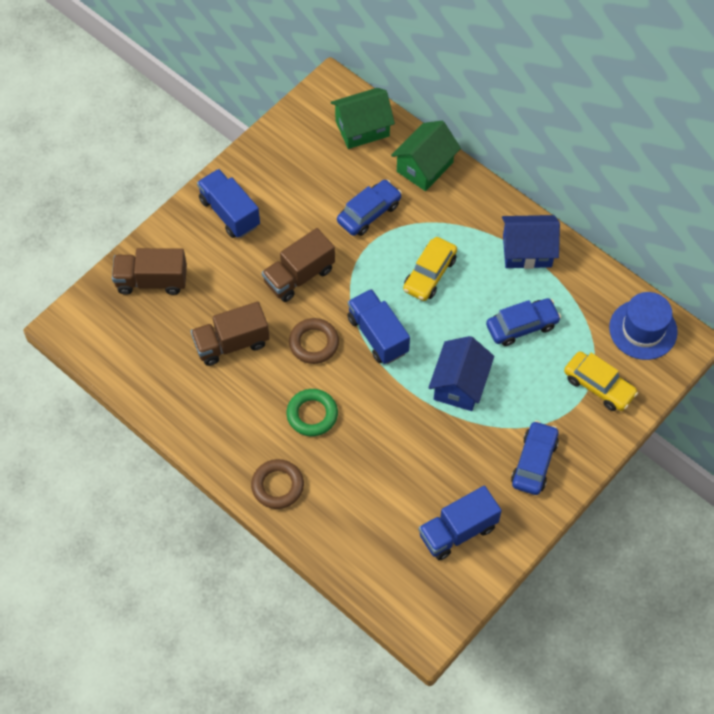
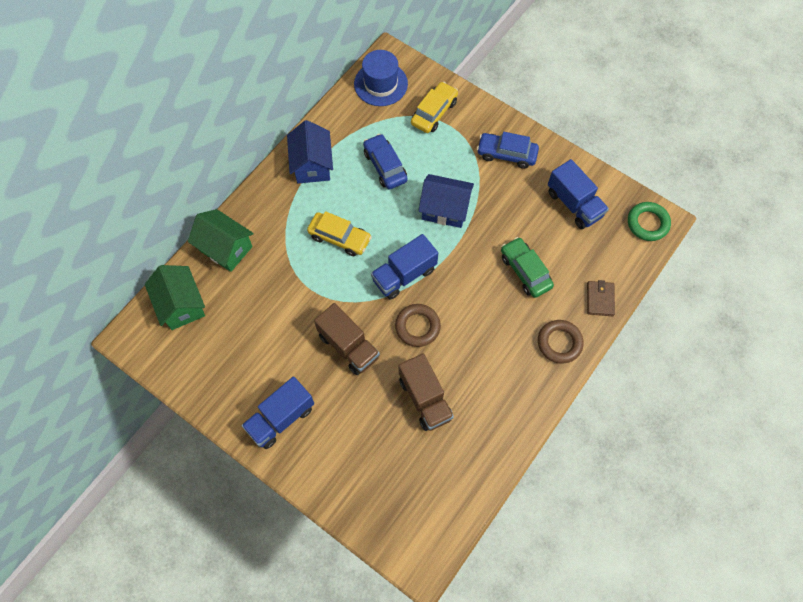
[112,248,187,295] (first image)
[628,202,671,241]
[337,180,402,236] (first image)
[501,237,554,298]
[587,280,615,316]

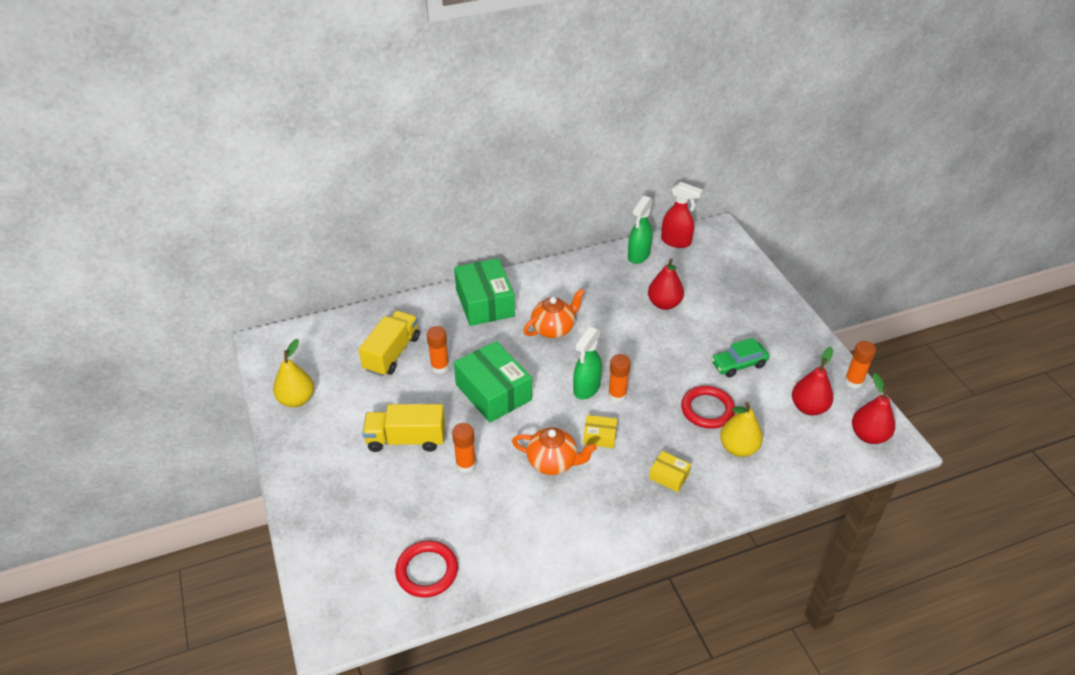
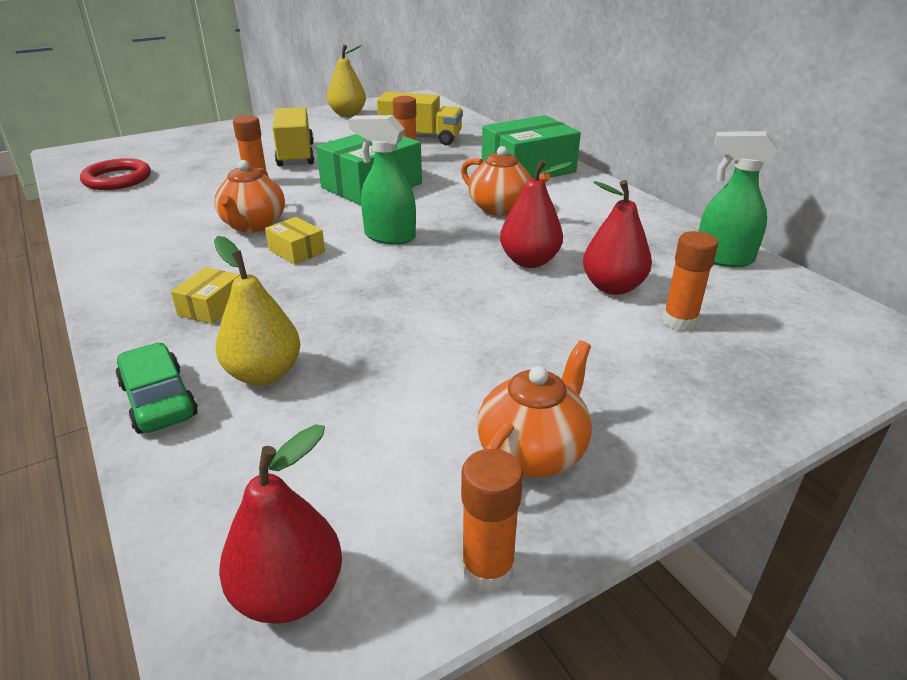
[265,217,325,265]
[662,231,718,331]
[661,182,703,248] (first image)
[681,386,735,429] (first image)
[116,343,198,434]
[500,159,573,268]
[477,340,592,478]

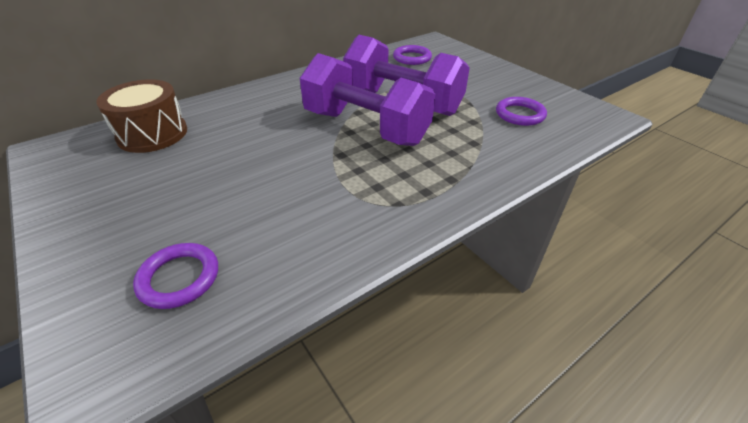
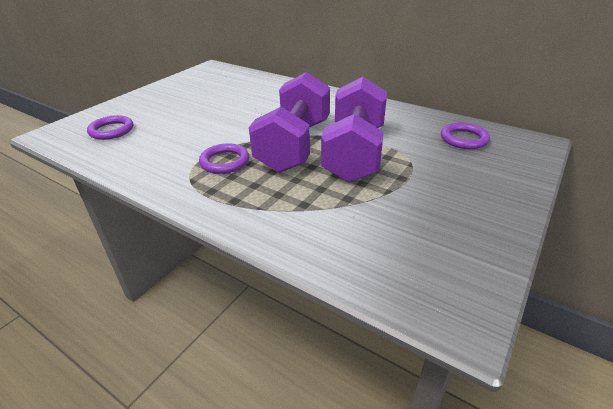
[96,79,187,153] (first image)
[199,143,249,174]

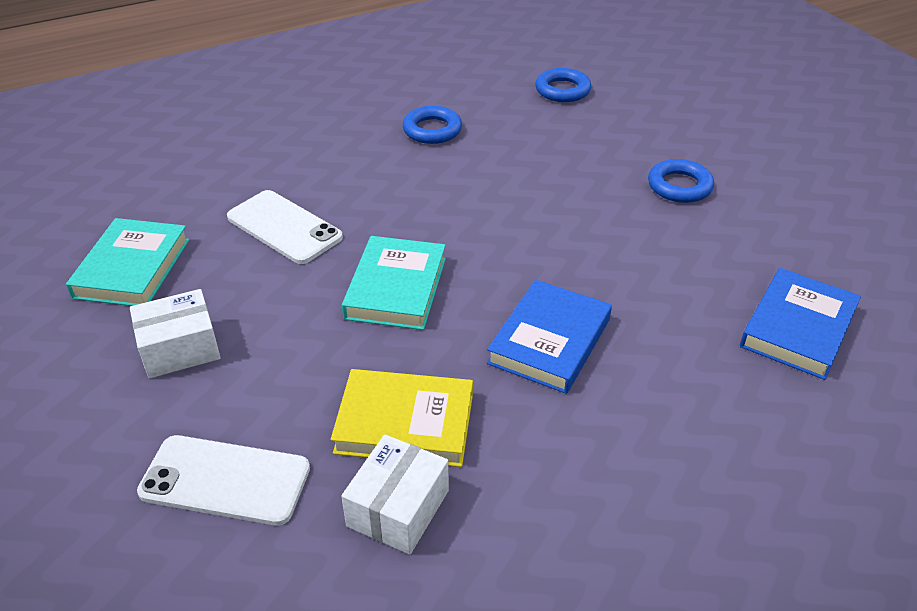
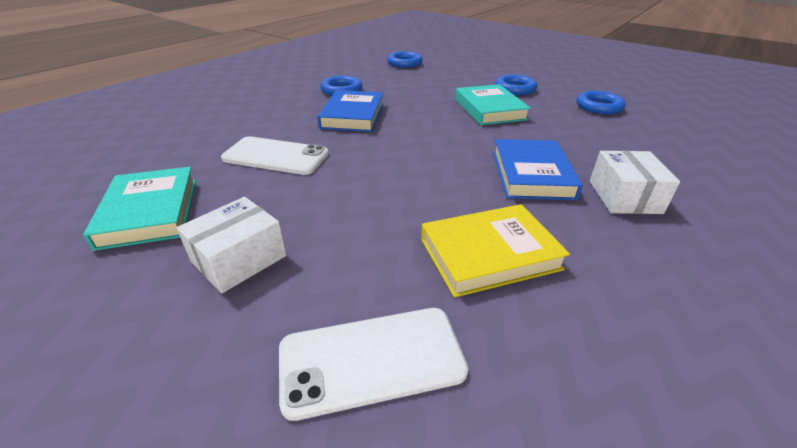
[590,150,680,214]
[455,84,531,125]
[318,90,384,132]
[577,91,626,115]

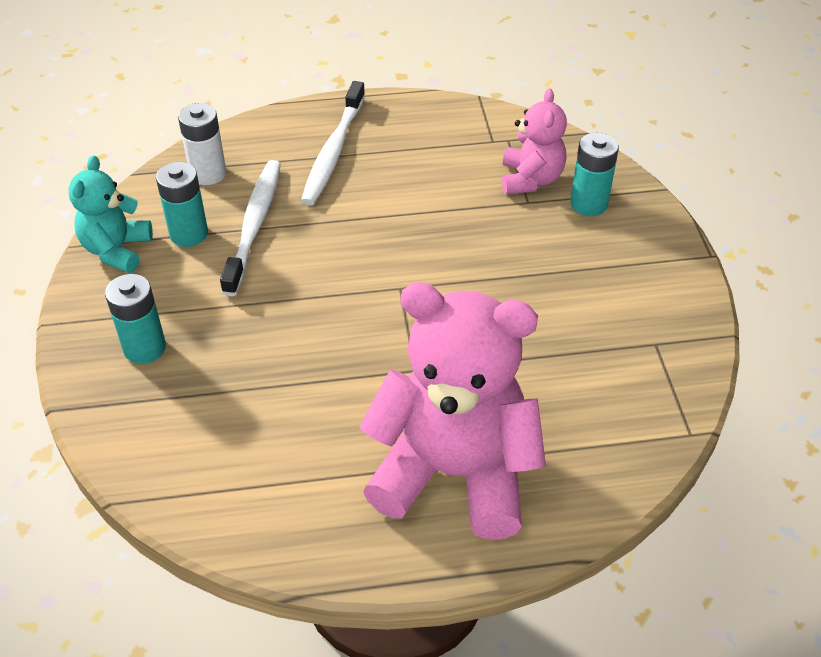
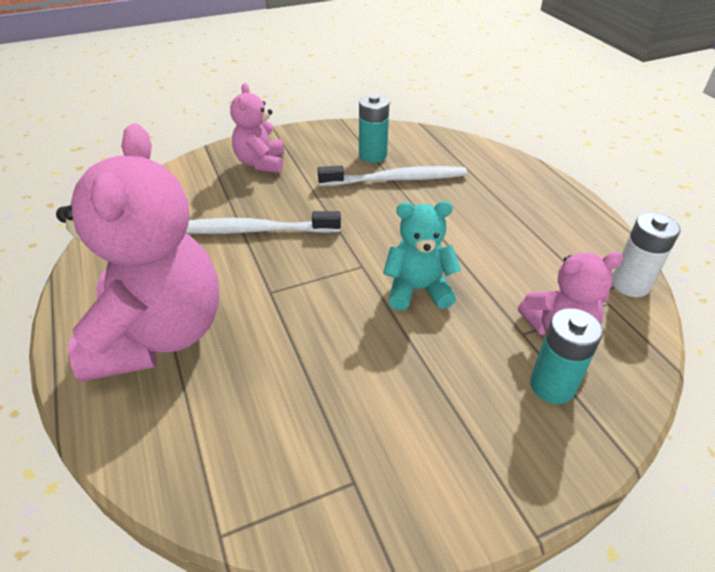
[383,201,461,311]
[230,83,284,173]
[612,213,680,297]
[186,211,341,234]

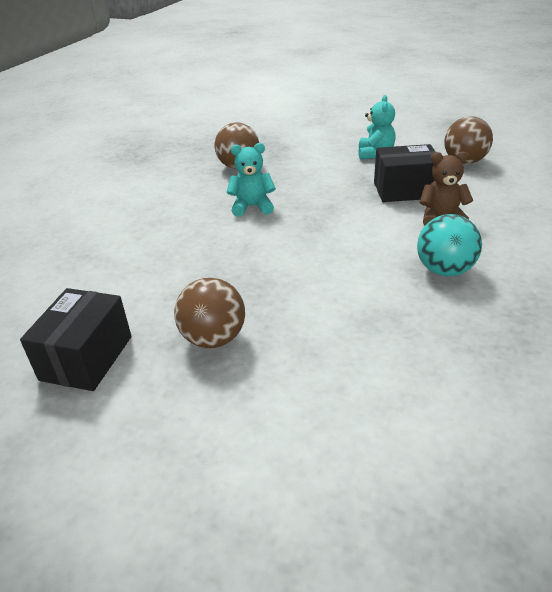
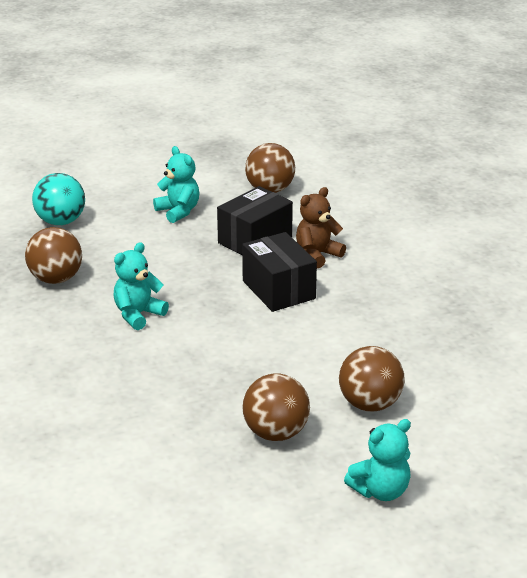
[242,232,317,312]
[32,173,85,225]
[339,346,405,411]
[344,419,411,501]

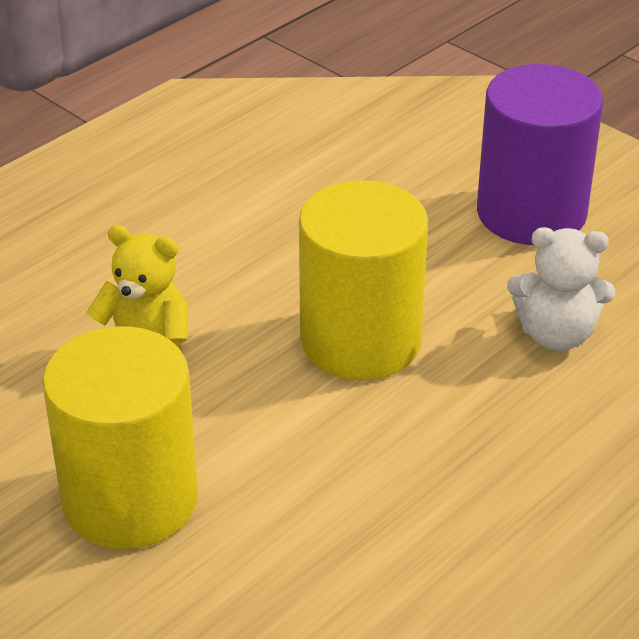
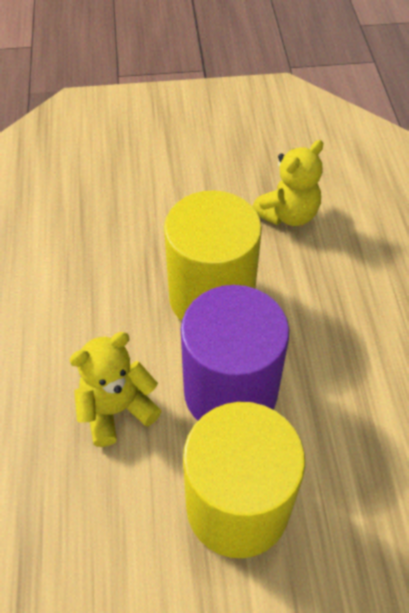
[181,285,289,420]
[252,140,323,226]

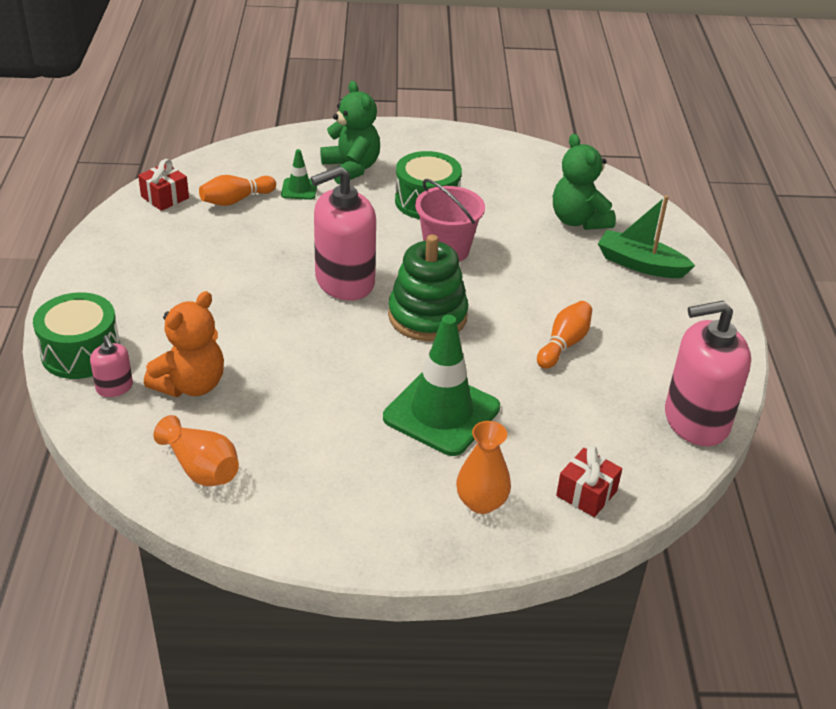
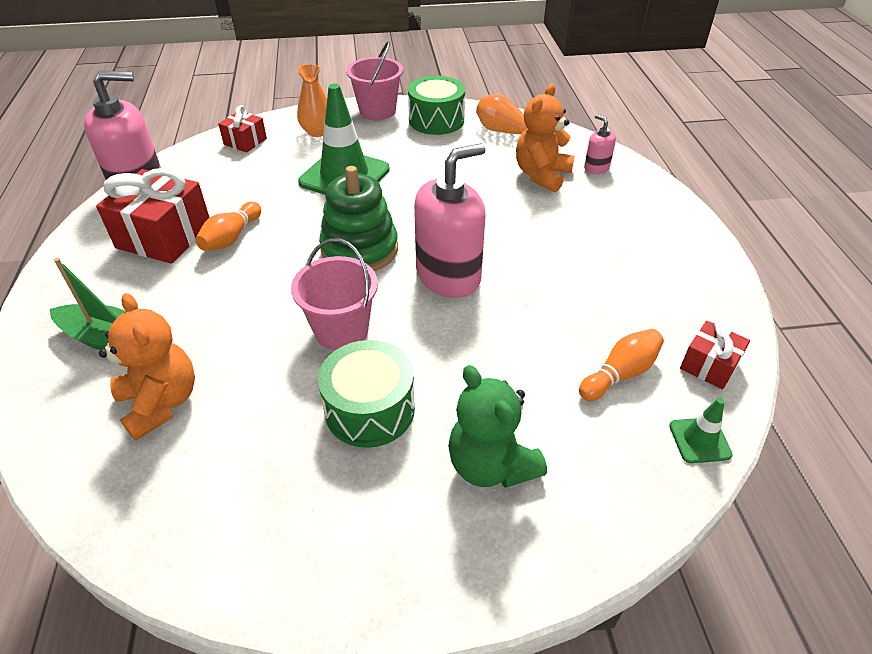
[408,76,465,135]
[669,398,733,463]
[99,293,195,441]
[96,168,210,264]
[346,41,403,120]

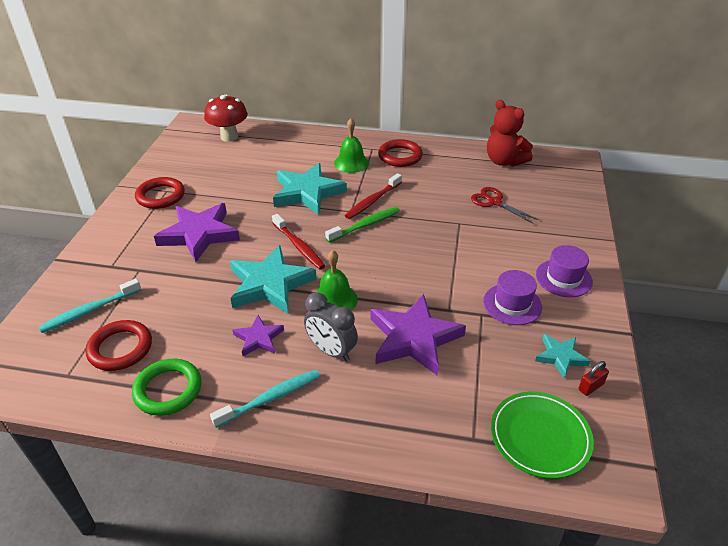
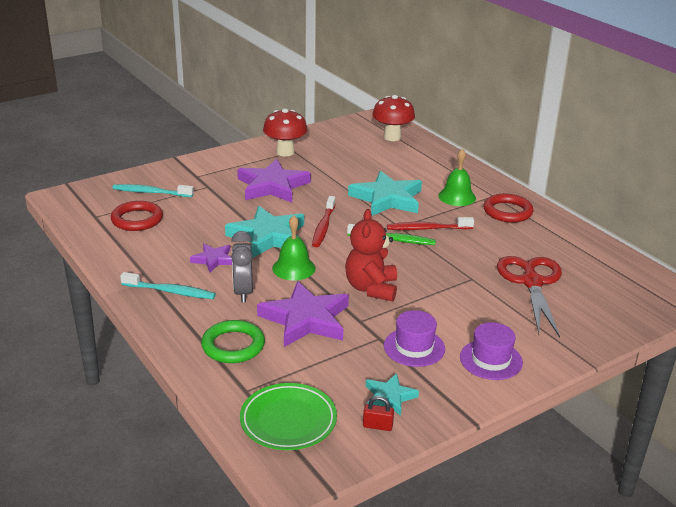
[201,320,265,363]
[263,108,307,157]
[497,256,562,337]
[345,209,397,301]

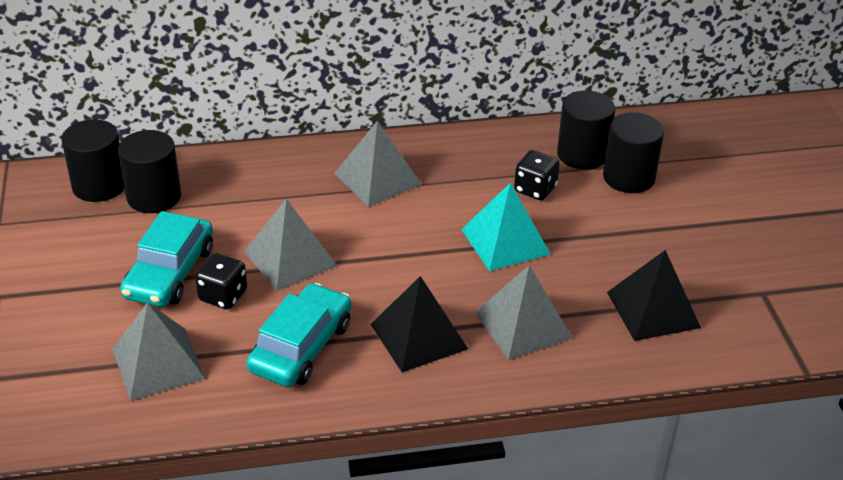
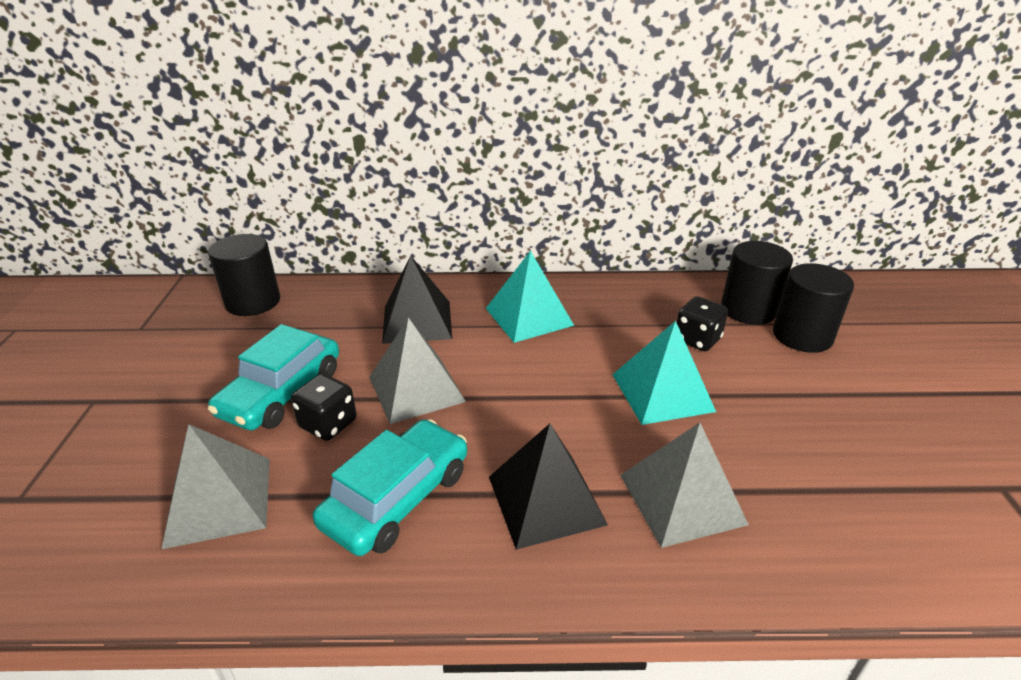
[118,130,181,213] (first image)
[486,251,574,343]
[382,255,452,344]

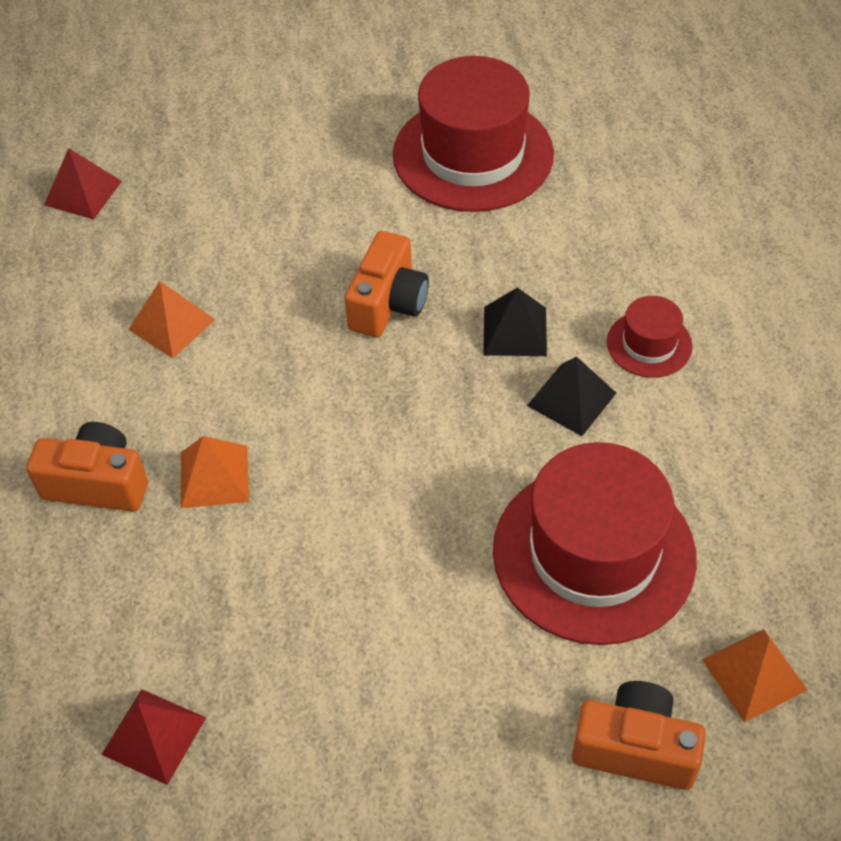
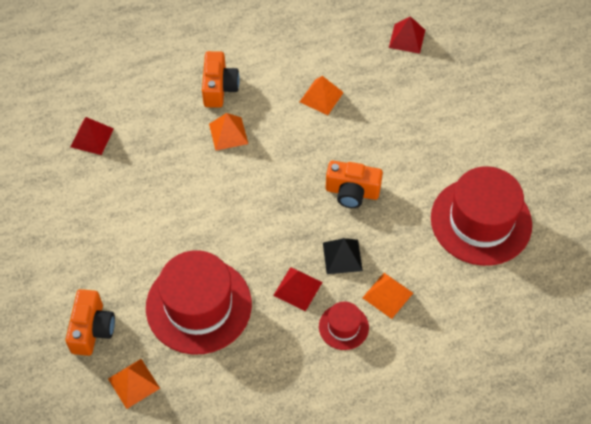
[273,267,322,311]
[362,273,413,319]

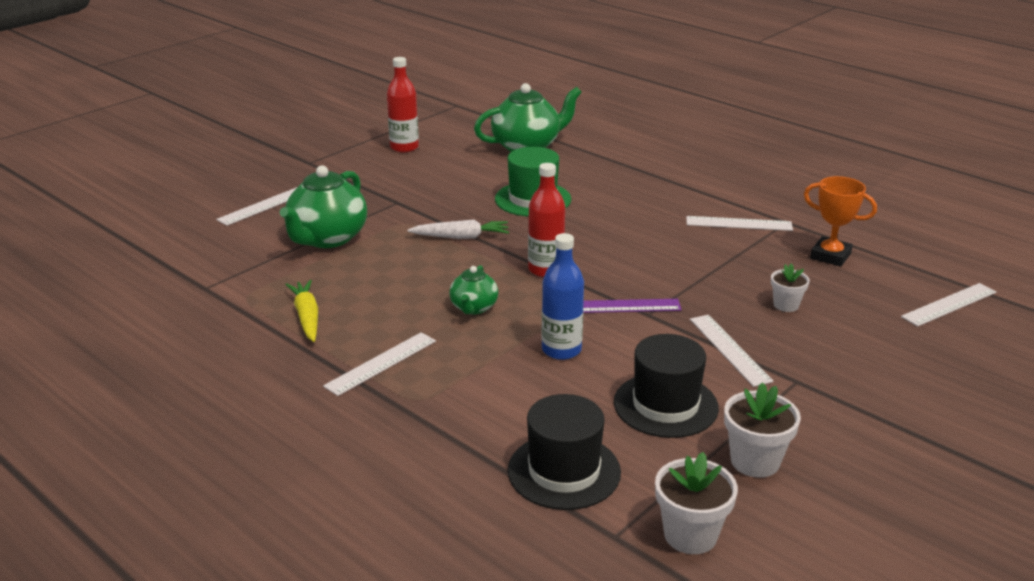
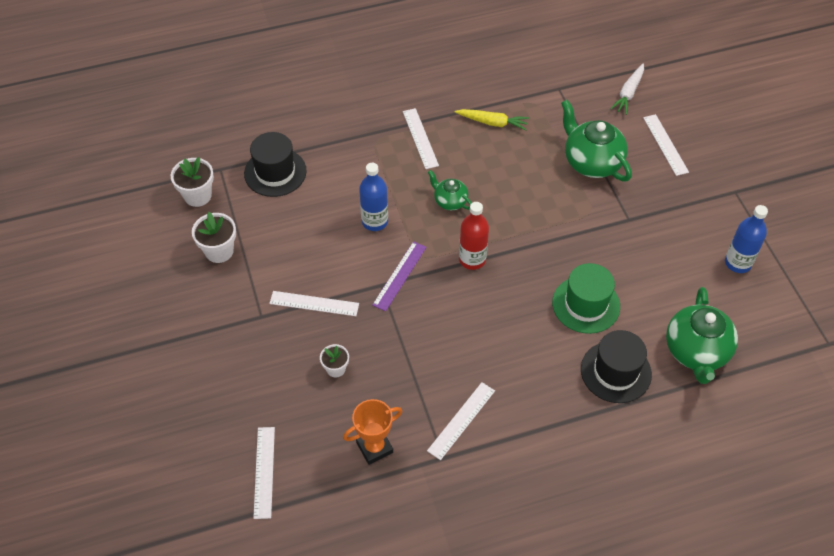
[725,205,768,273]
[610,63,644,115]
[581,330,652,403]

